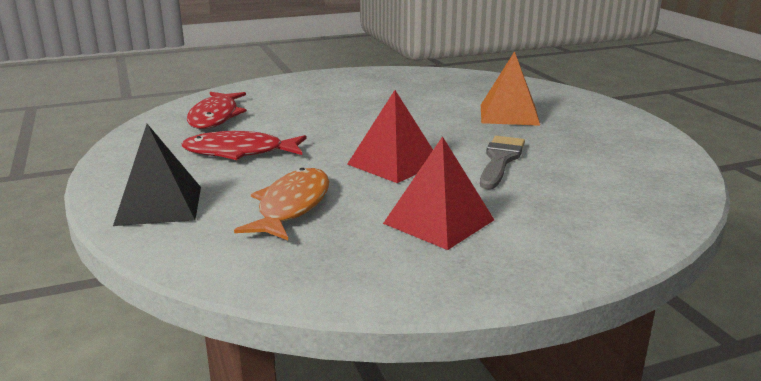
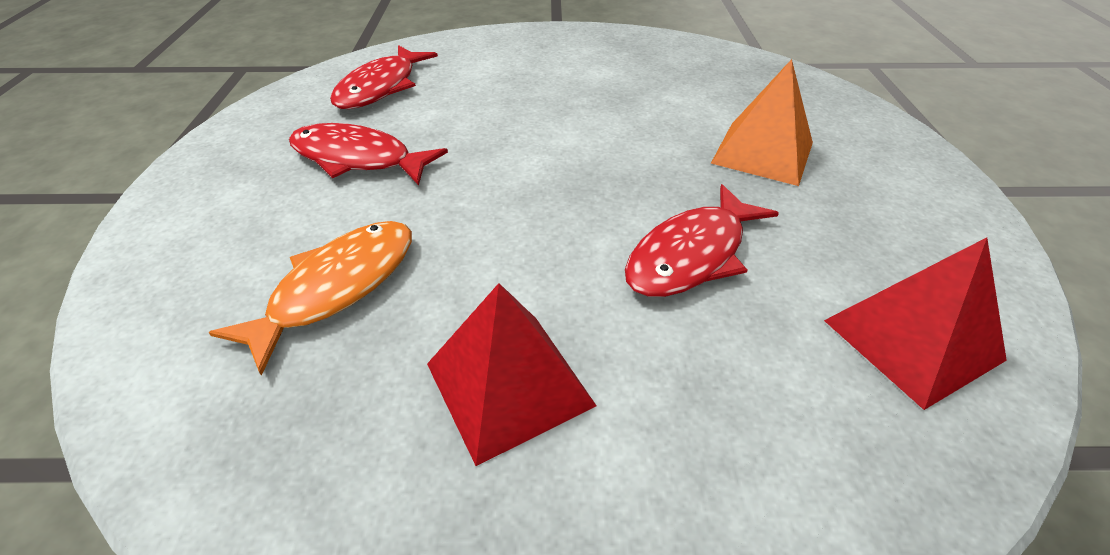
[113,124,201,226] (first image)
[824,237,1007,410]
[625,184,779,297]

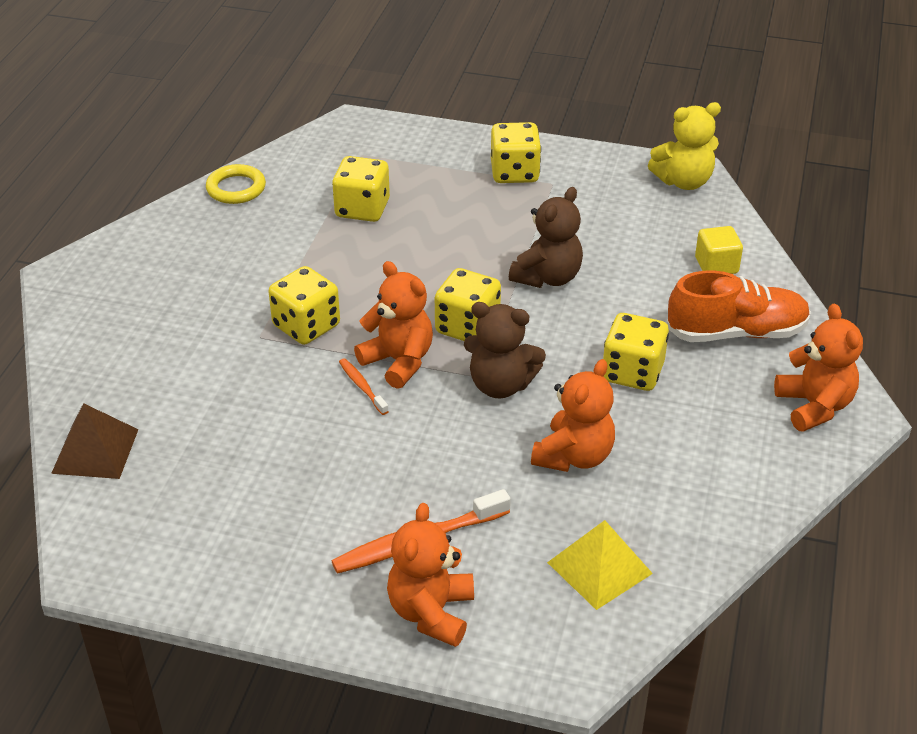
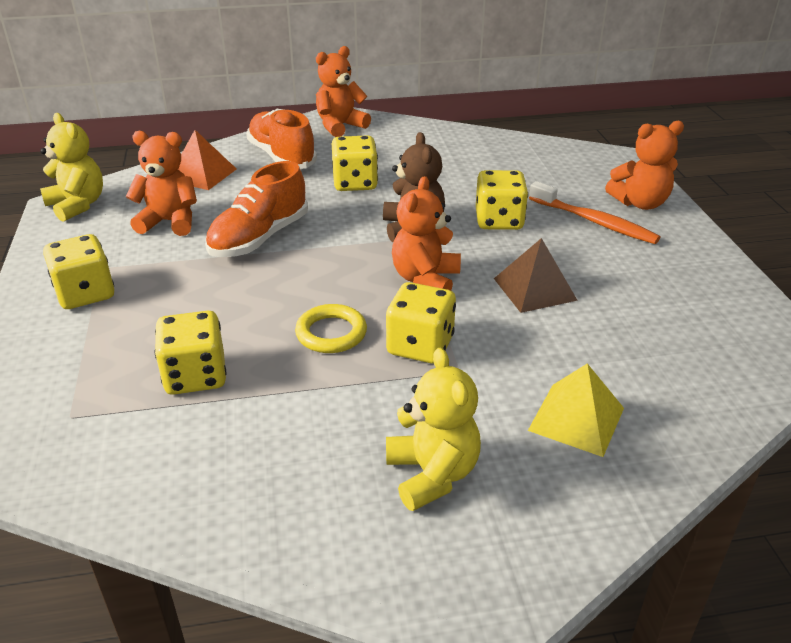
[494,238,578,313]
[295,304,367,353]
[339,358,389,415] (first image)
[476,170,528,230]
[205,161,308,257]
[126,131,197,236]
[528,363,624,457]
[178,130,236,190]
[386,348,481,511]

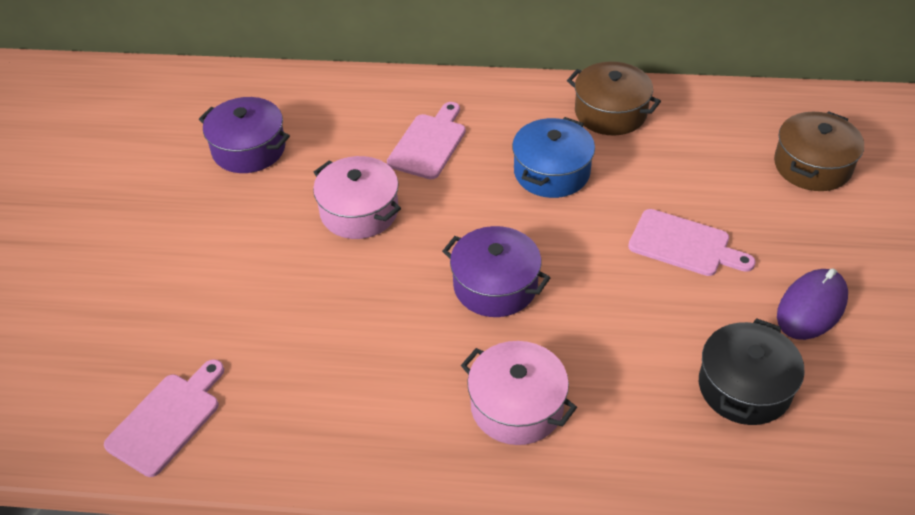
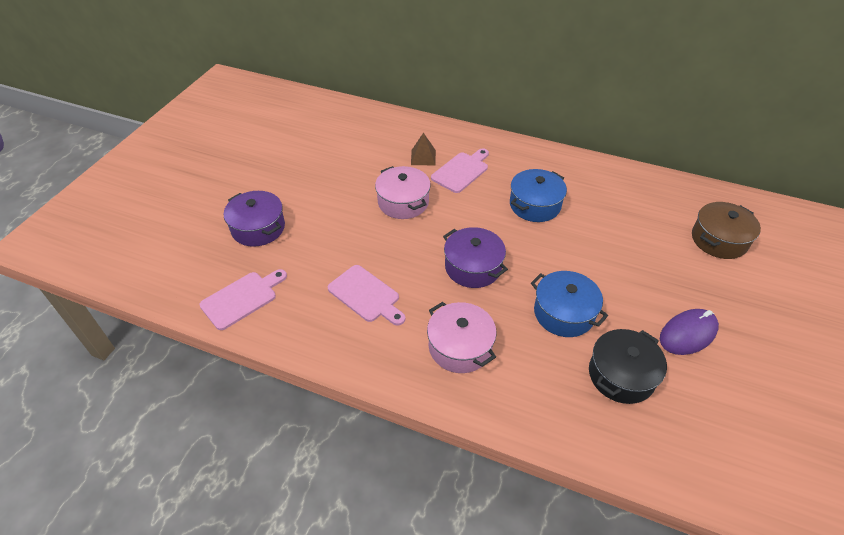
[224,191,285,247]
[567,62,661,135] (first image)
[328,265,405,326]
[411,133,436,165]
[531,271,608,337]

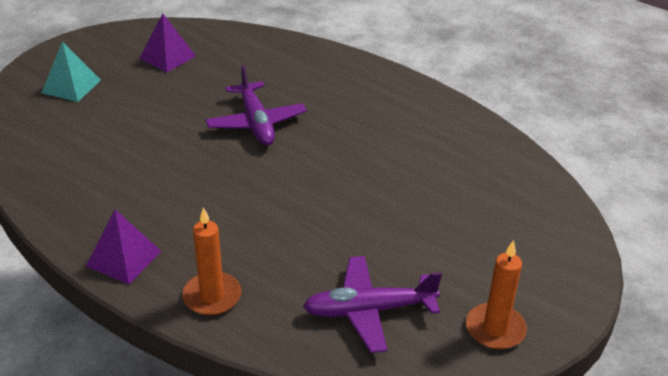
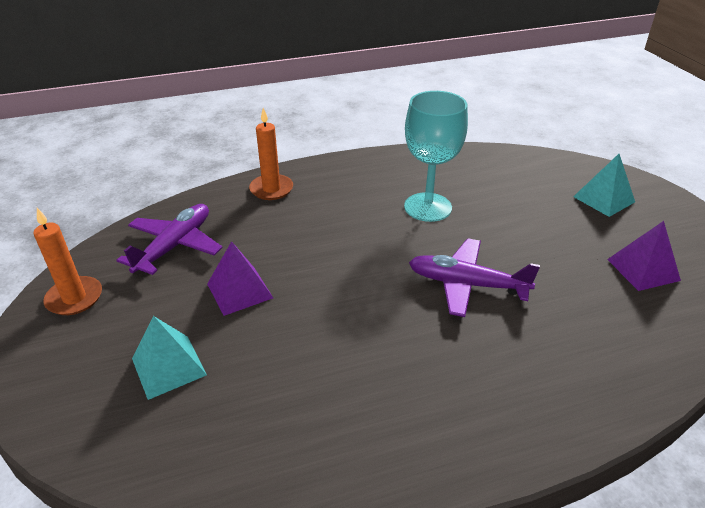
[207,241,273,316]
[132,316,207,400]
[404,91,468,222]

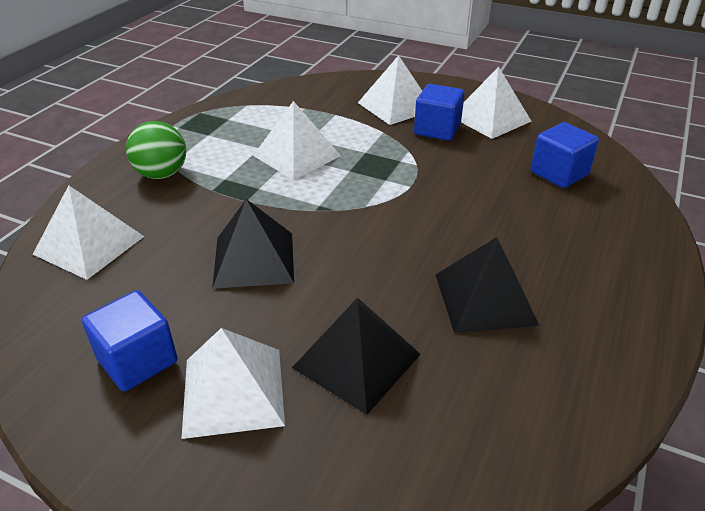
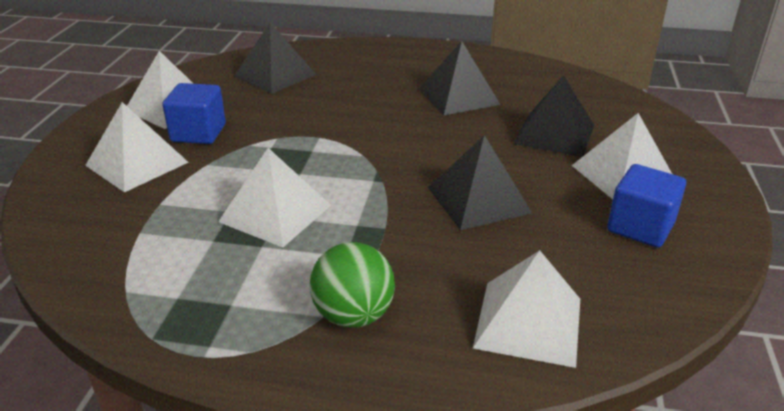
[235,22,317,94]

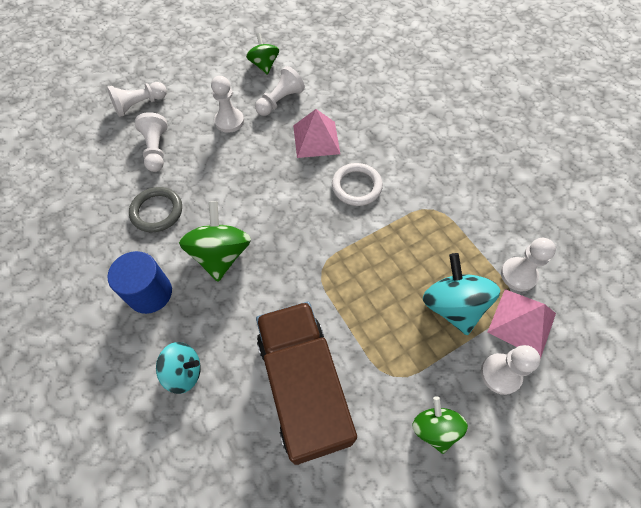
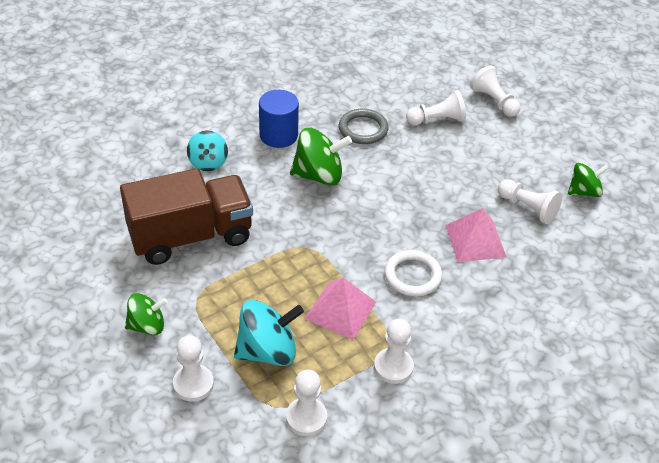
[374,319,414,384]
[305,278,376,340]

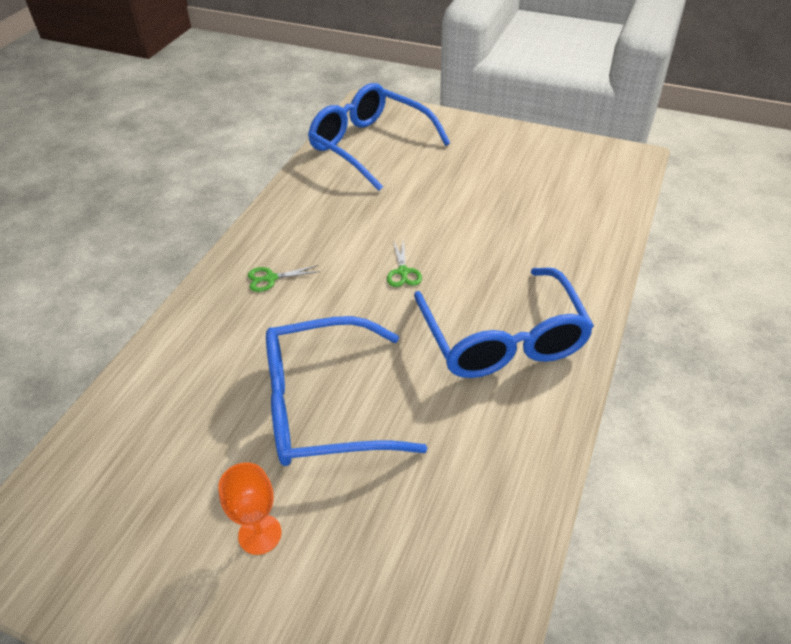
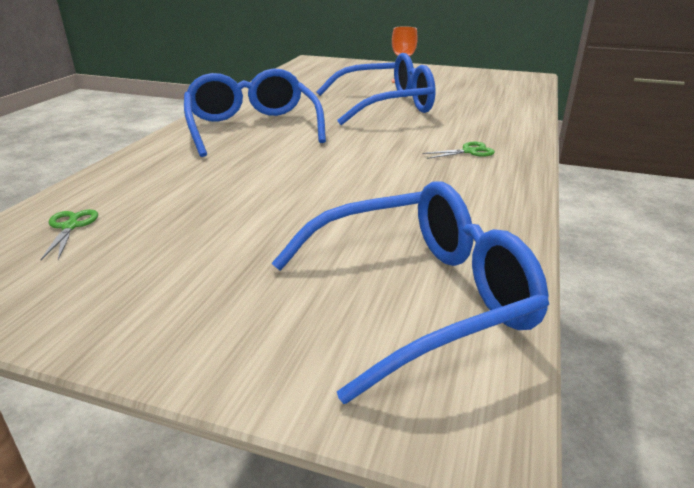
[272,181,549,404]
[40,209,98,260]

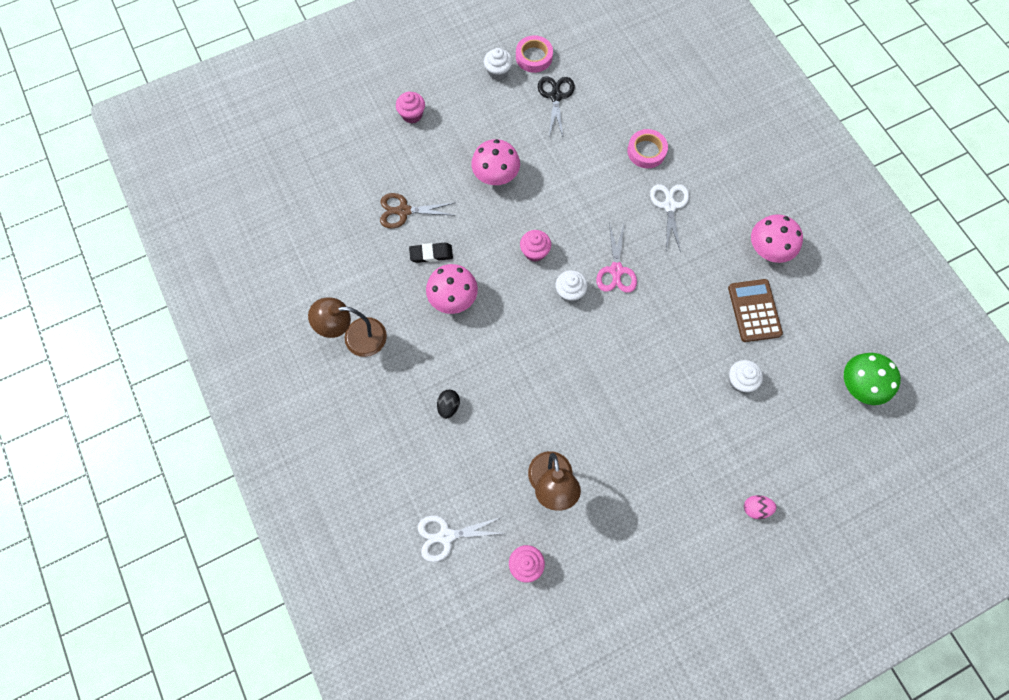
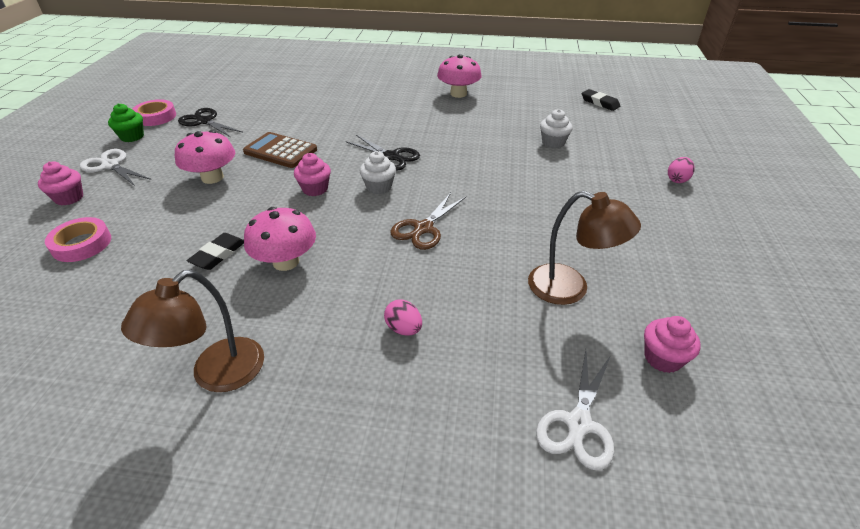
[390,193,466,250]
[384,300,422,336]
[108,103,144,142]
[346,135,420,171]
[45,217,111,262]
[79,149,151,186]
[243,132,317,168]
[582,89,620,111]

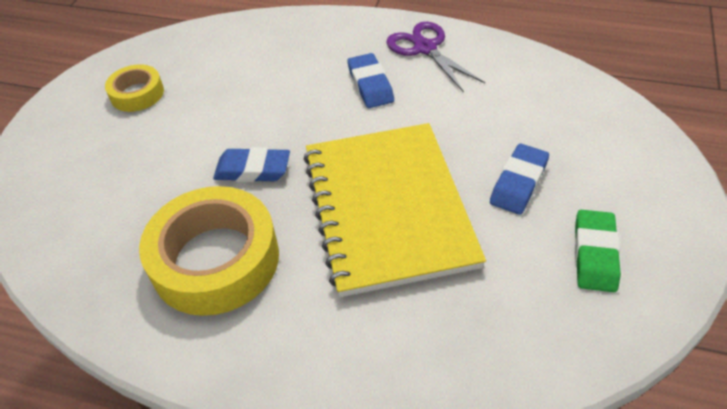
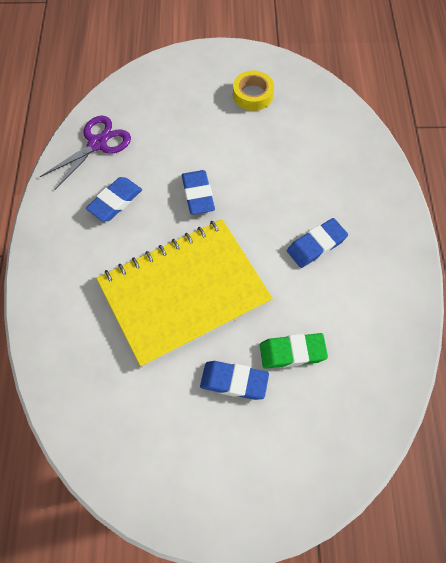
[86,177,142,221]
[40,115,131,190]
[260,333,328,369]

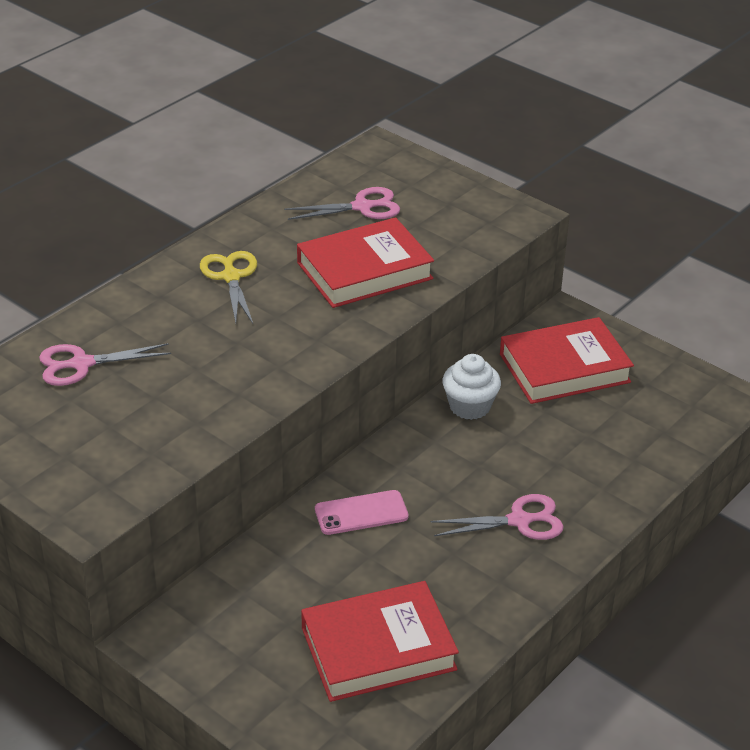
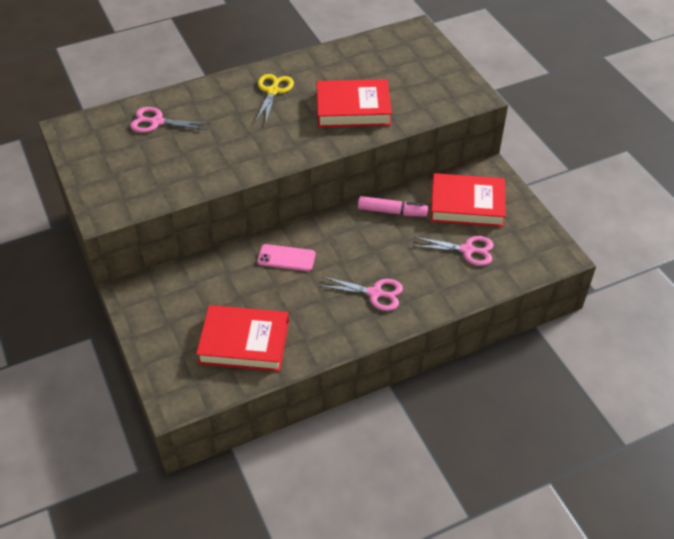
[414,236,494,266]
[358,196,428,217]

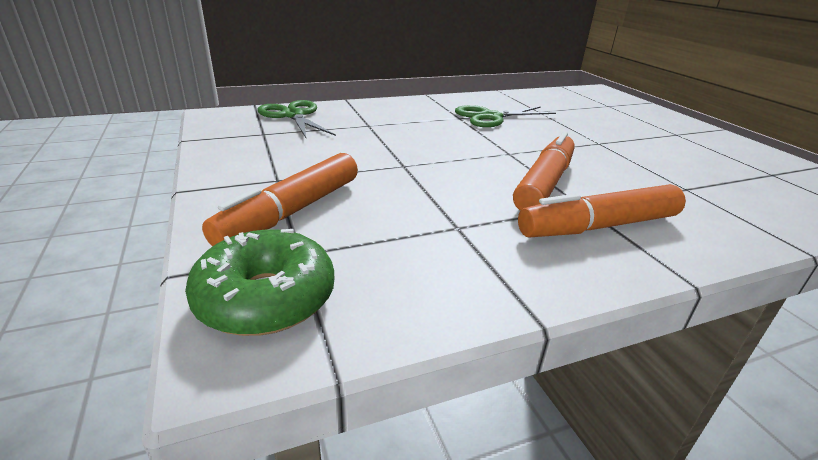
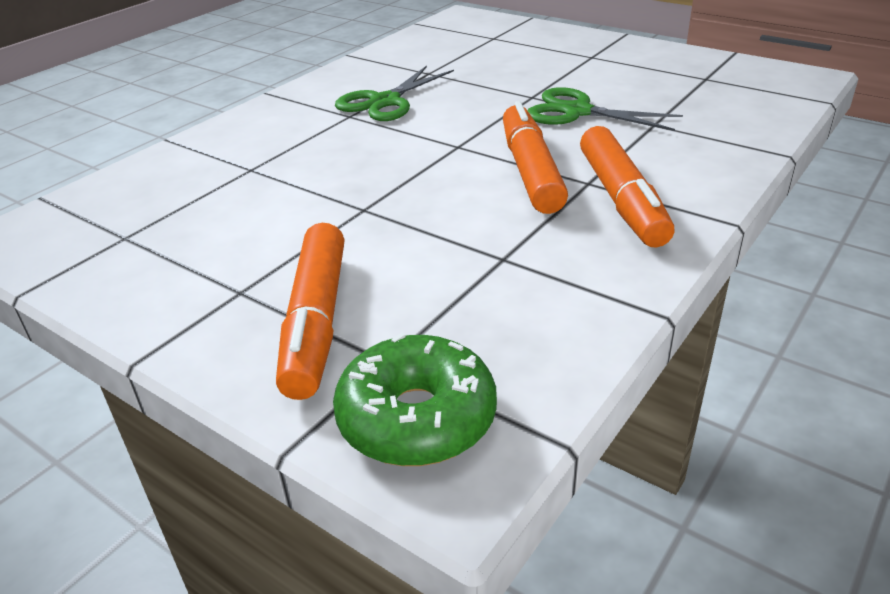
[527,87,683,131]
[580,126,675,247]

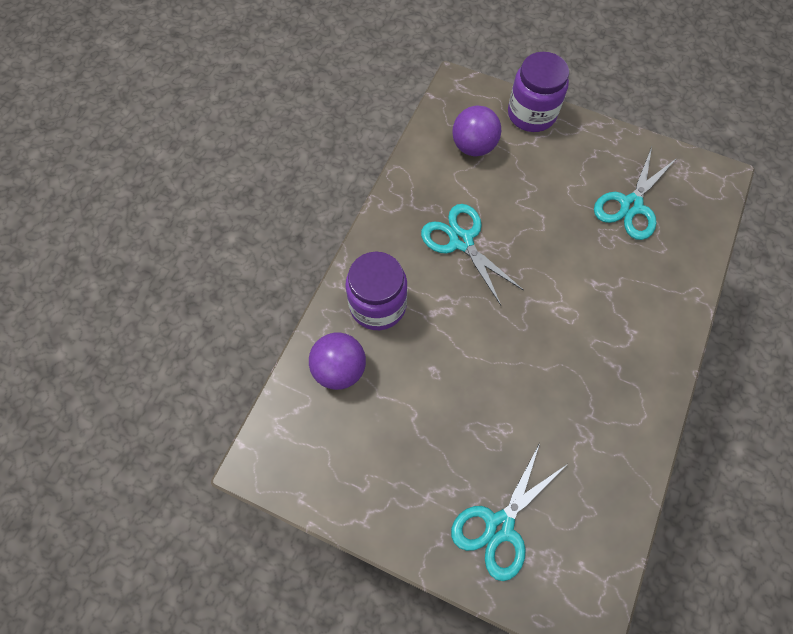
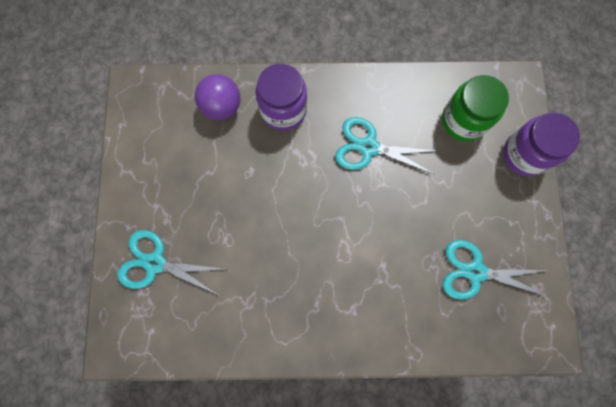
[335,117,436,174]
[442,75,509,142]

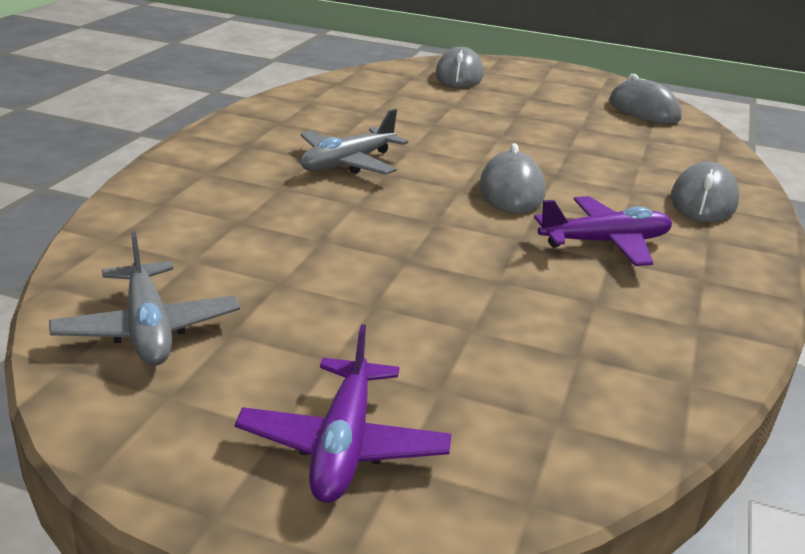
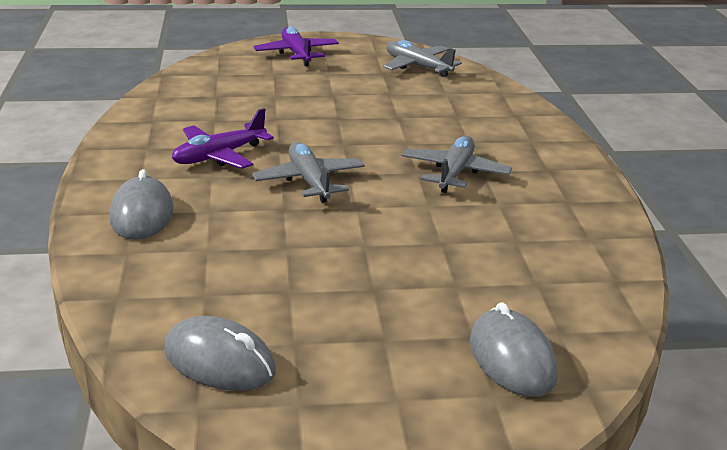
[252,142,365,203]

